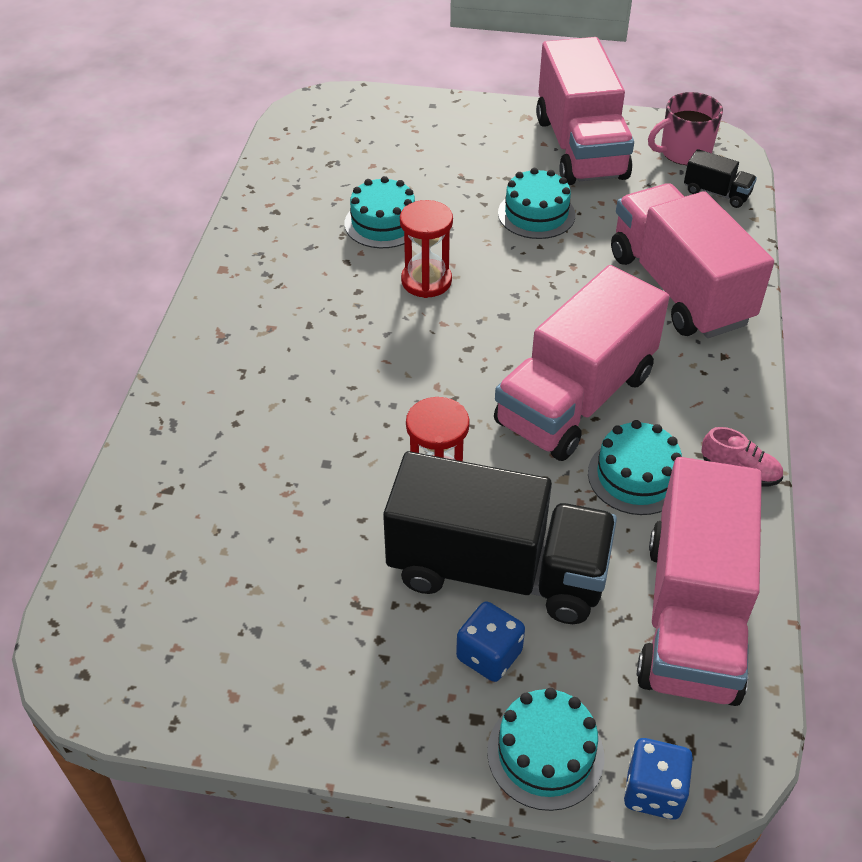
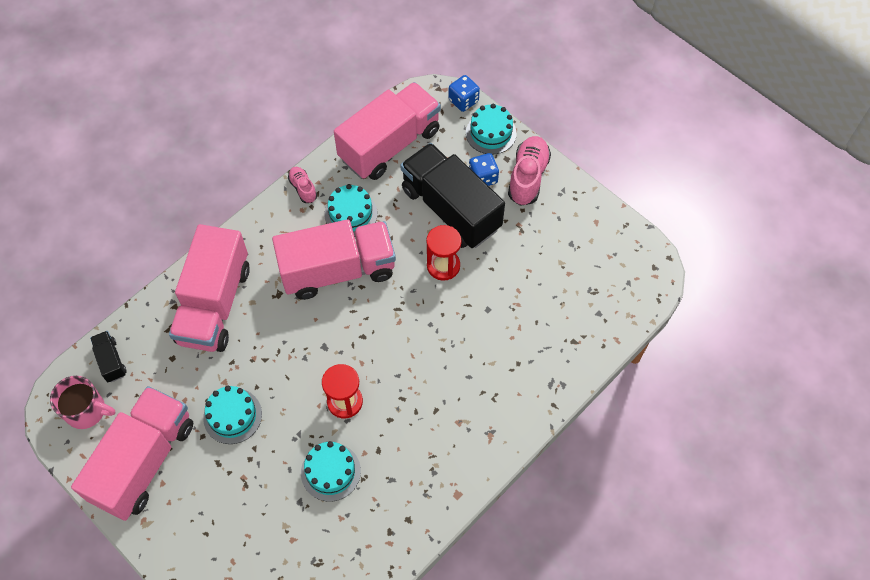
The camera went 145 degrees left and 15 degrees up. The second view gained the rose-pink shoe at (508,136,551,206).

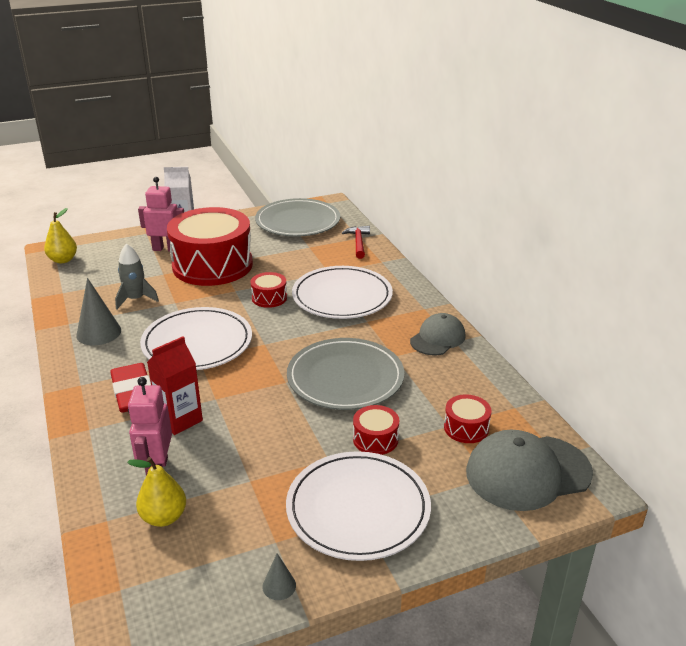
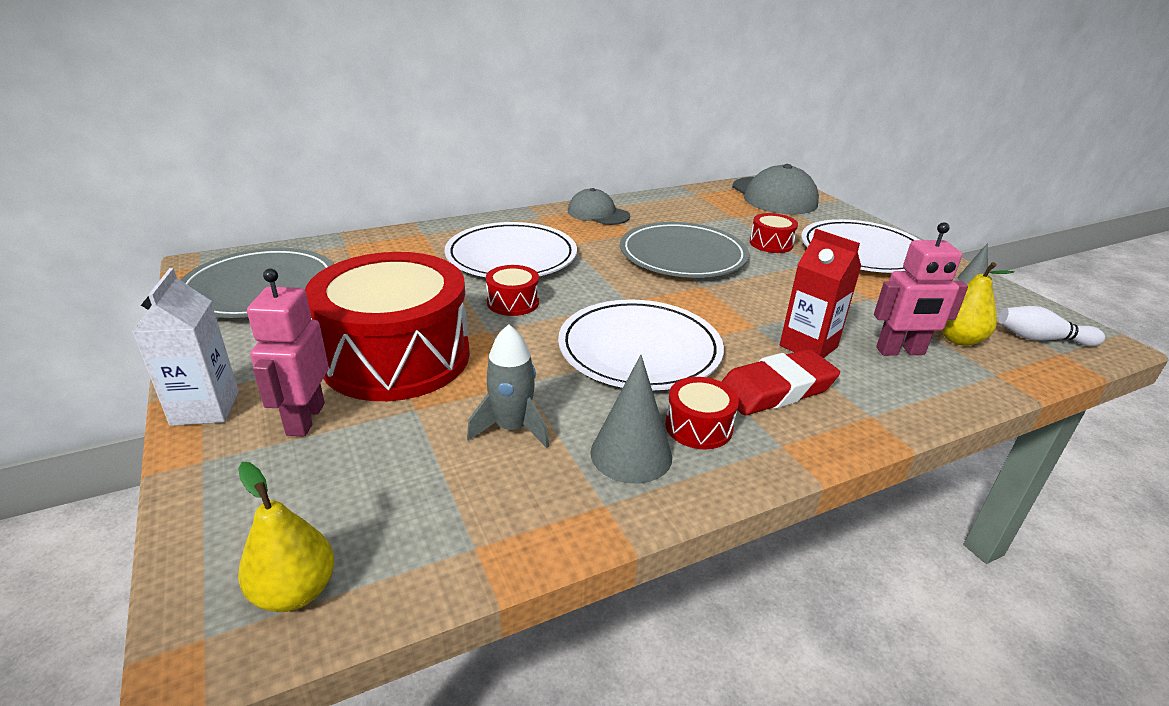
The camera went 95 degrees left and 0 degrees up. The second view lost the red claw hammer at (342,226,370,259). The second view gained the white skittle at (999,306,1105,346). The red snare drum ended up elsewhere, having gone from (444,394,492,443) to (665,377,739,449).

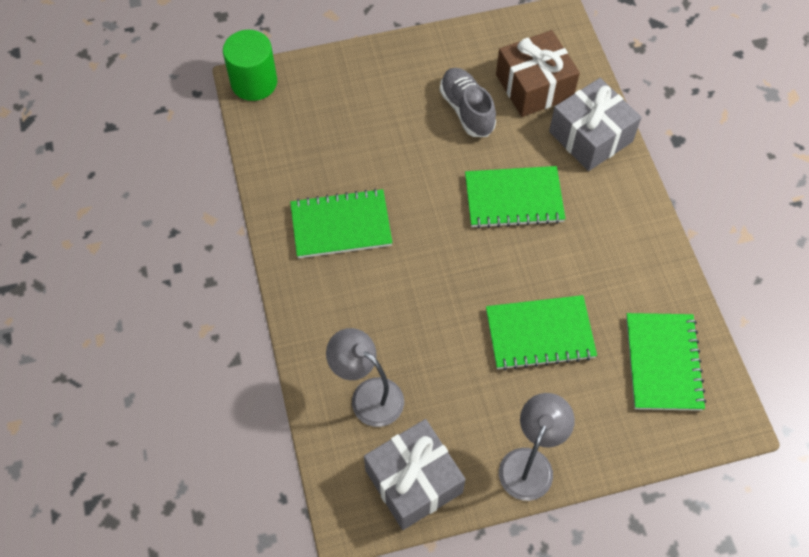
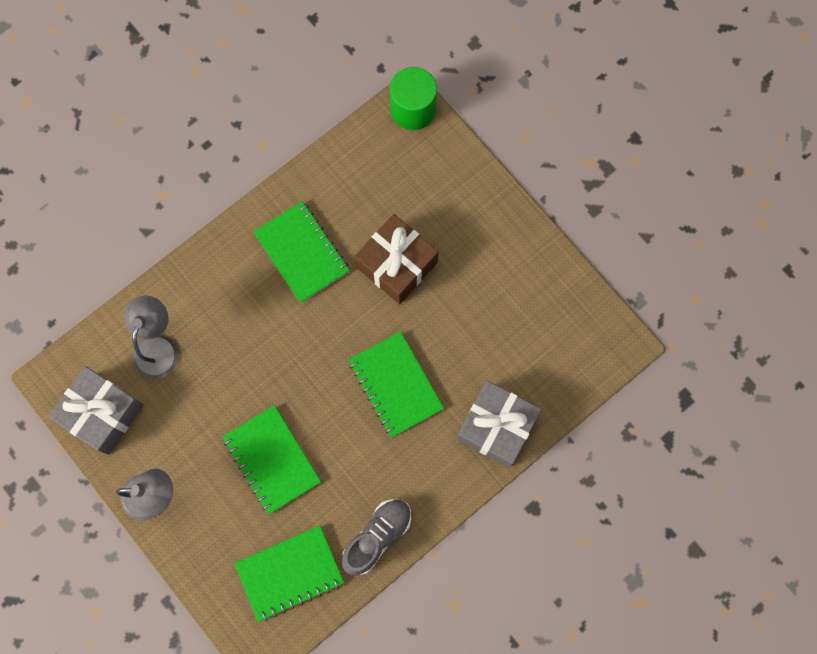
The camera went 65 degrees right and 15 degrees up. The ash-grey shoe ended up elsewhere, having gone from (440,68,496,137) to (342,500,411,575). The russet present ended up elsewhere, having gone from (496,30,580,117) to (354,214,439,304).

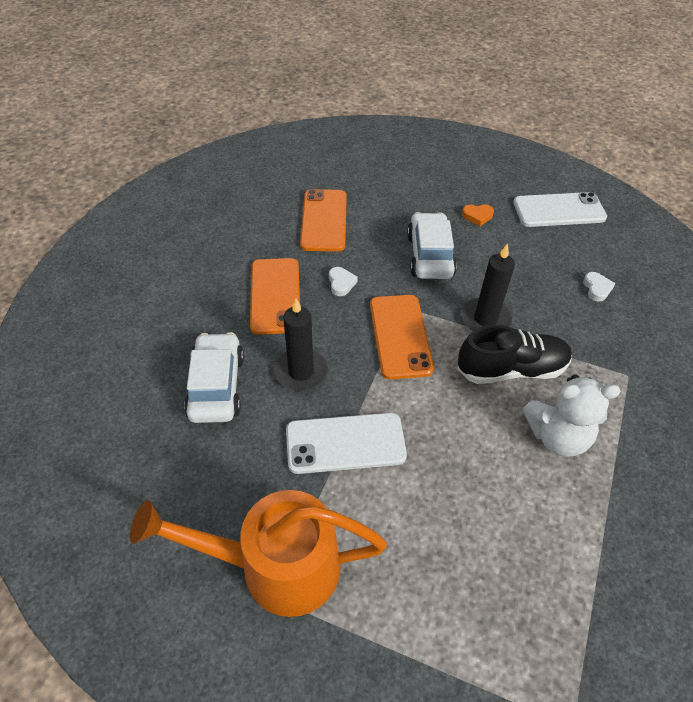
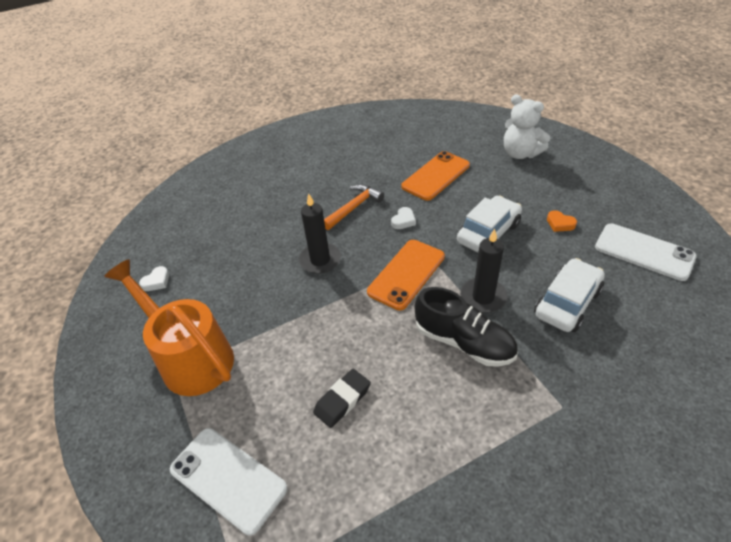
The camera went 45 degrees right and 5 degrees down. The second view gained the ebony pencil eraser at (313,369,371,428). The white car ended up elsewhere, having gone from (184,332,244,423) to (534,258,605,332). The white phone ended up elsewhere, having gone from (286,413,407,474) to (170,428,287,535). The white stuffed bear ended up elsewhere, having gone from (522,374,621,457) to (504,94,550,159). The white heart ended up elsewhere, having gone from (583,272,615,302) to (139,266,169,291). Where the bright orange phone stood at (250,258,300,335), the bright orange claw hammer came to stand at (324,184,384,230).

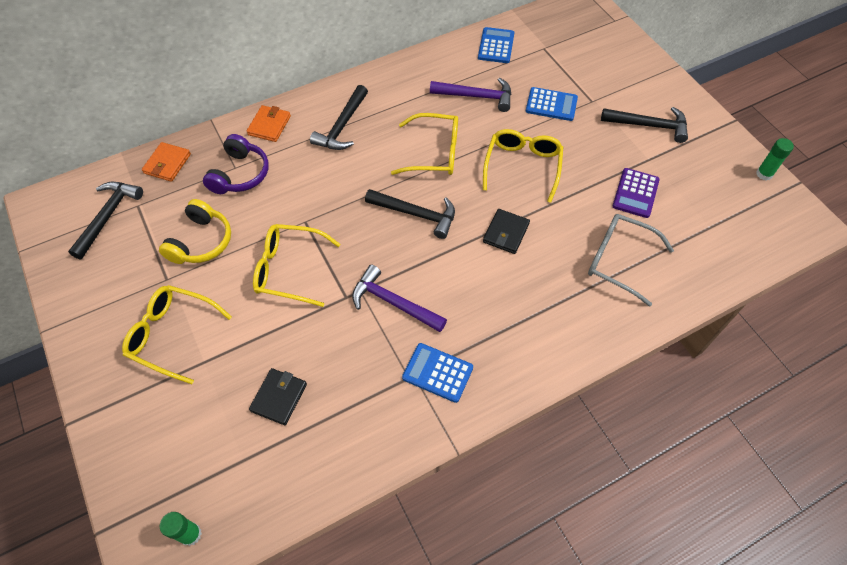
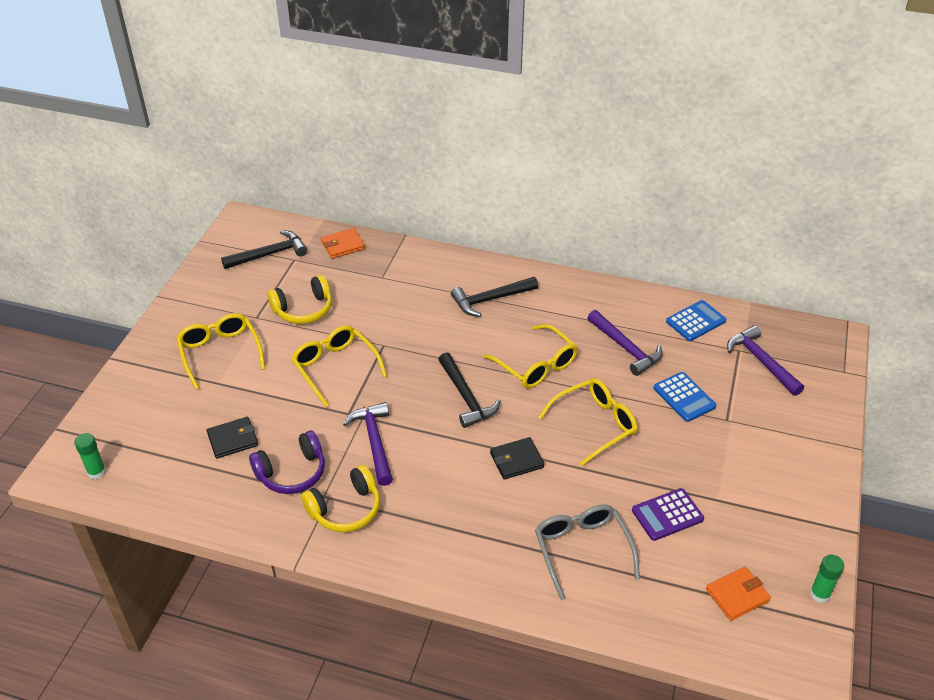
The camera went 45 degrees right and 15 degrees down. The second view lost the ebony claw hammer at (601,107,688,143). The second view gained the violet claw hammer at (727,325,804,396). The violet headset ended up elsewhere, having gone from (203,134,269,194) to (249,431,325,494). The bright orange billfold ended up elsewhere, having gone from (247,105,291,142) to (706,567,771,621). Where the cobalt calculator stood at (402,343,473,403), the golden headset came to stand at (301,465,380,532).

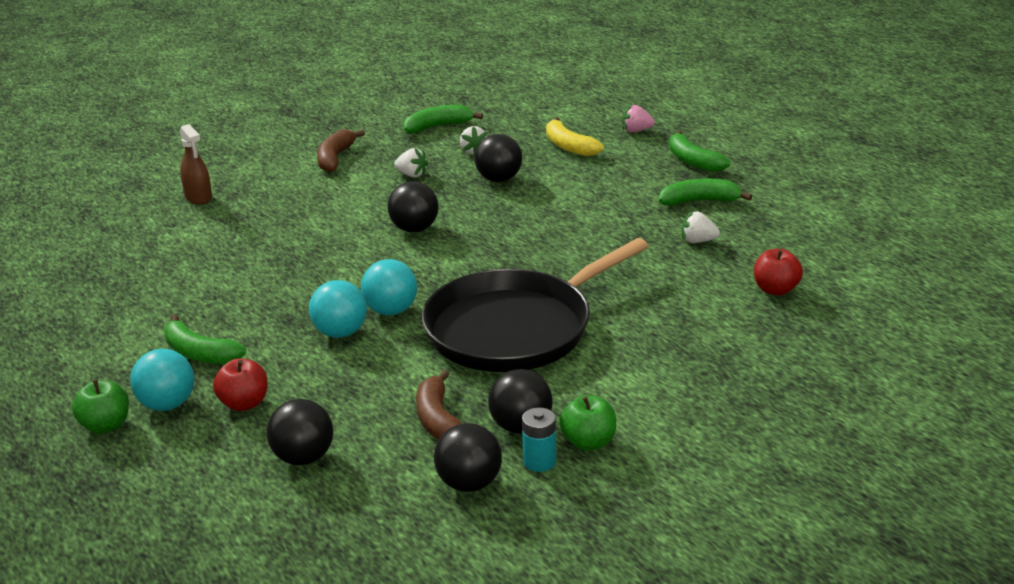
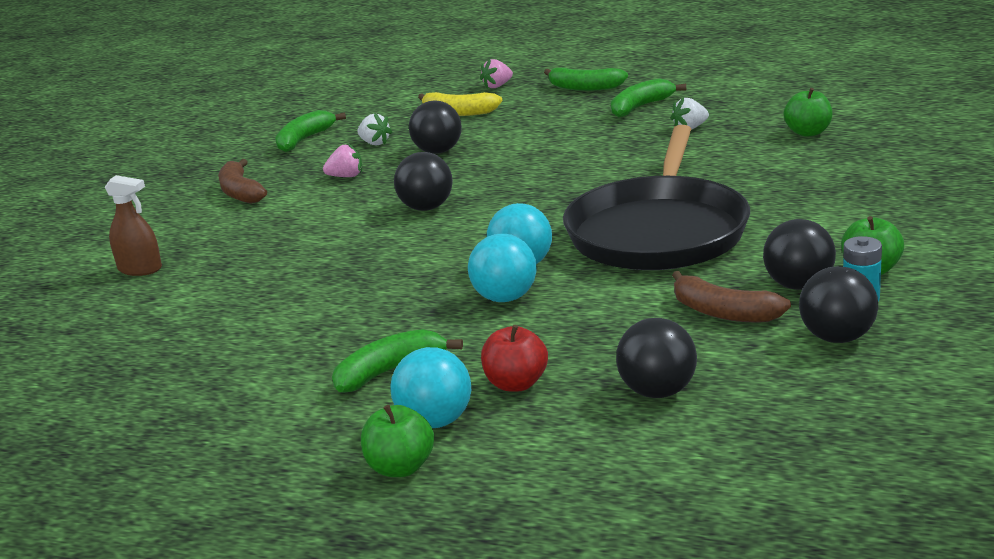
The camera went 35 degrees left and 5 degrees down. What was the white toy strawberry at (394,148,428,177) turned into the rose-pink toy strawberry at (323,143,362,177). What was the red apple at (754,248,803,295) turned into the emerald apple at (783,88,833,137). The emerald banana fruit at (164,315,246,364) ended up facing another way, 150 degrees clockwise from before.

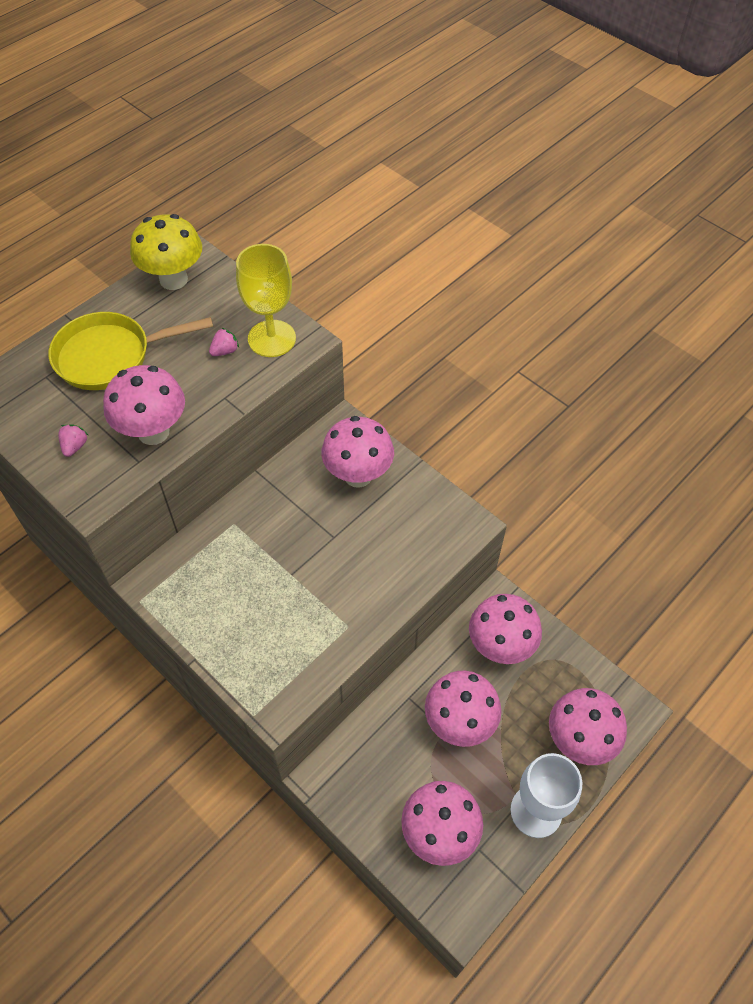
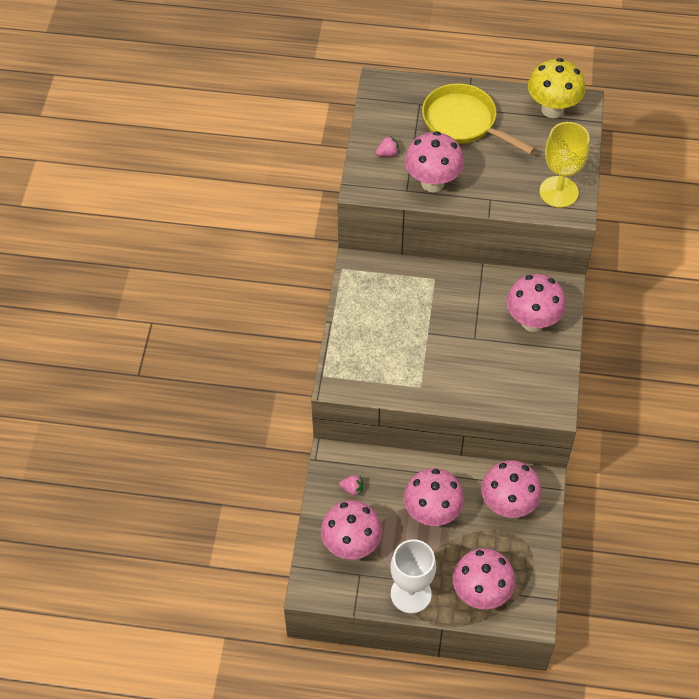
The camera went 55 degrees right and 0 degrees up. The rose-pink toy strawberry ended up elsewhere, having gone from (209,328,239,356) to (339,475,363,496).

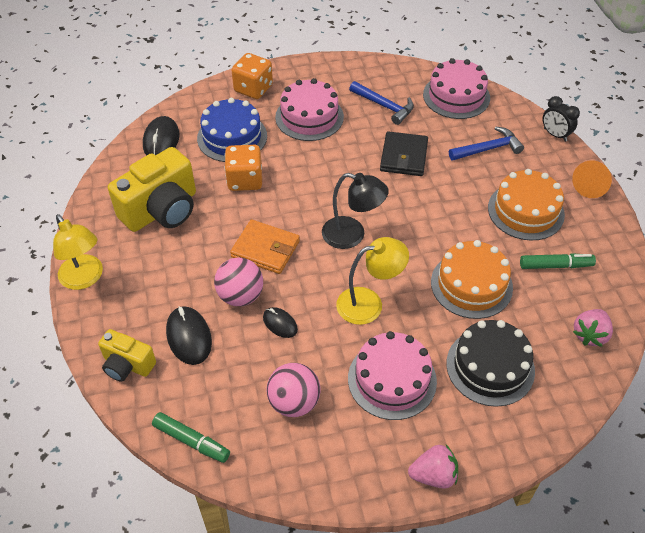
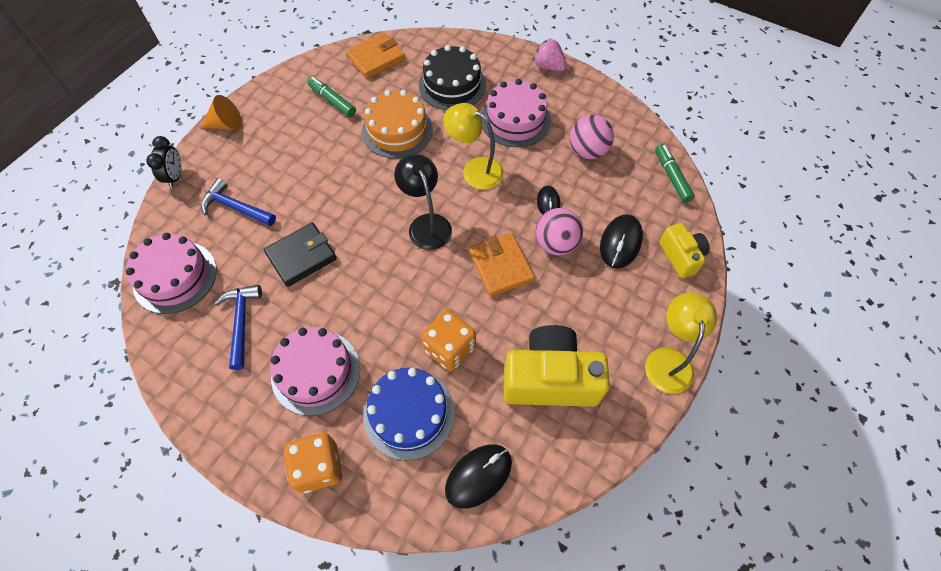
The camera went 135 degrees left and 10 degrees up. The second view lost the bright orange gateau at (488,169,565,241). Where the rose-pink toy strawberry stood at (573,309,613,347), the bright orange billfold came to stand at (346,33,405,79).

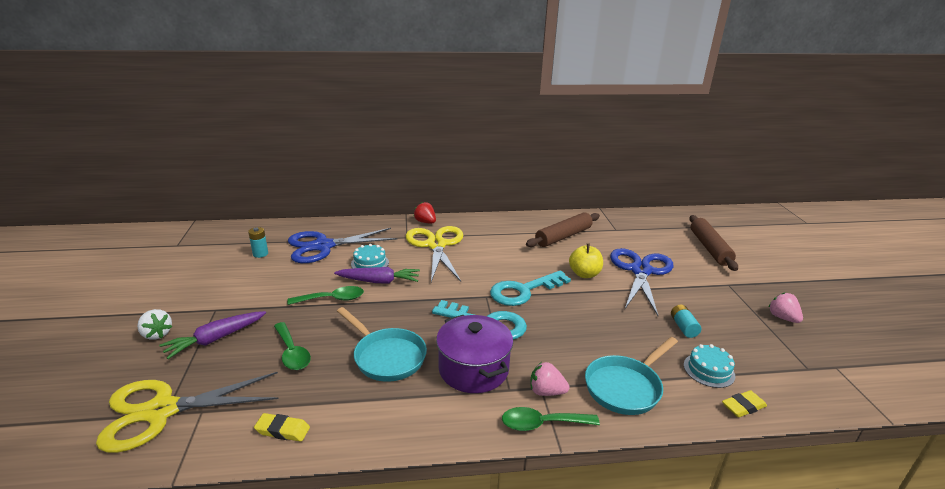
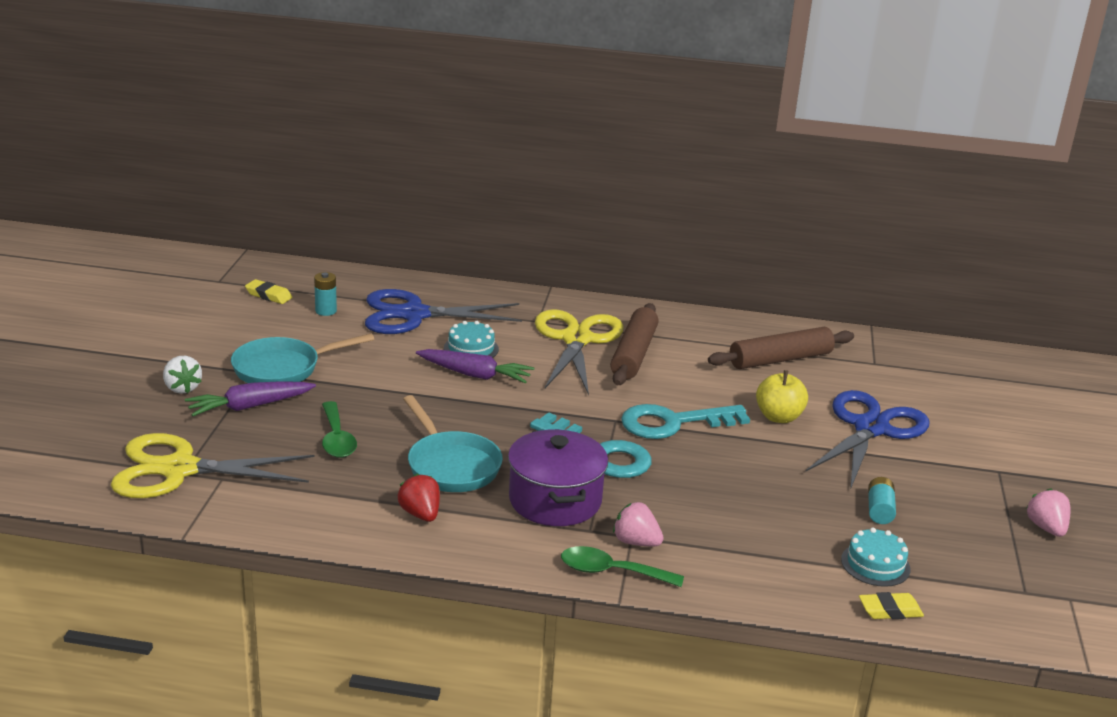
The camera went 15 degrees right and 0 degrees up. The second view lost the emerald spoon at (287,286,364,305). The golden pencil eraser ended up elsewhere, having gone from (254,413,310,442) to (245,279,292,304). The red toy strawberry ended up elsewhere, having gone from (414,202,436,224) to (398,474,440,522). The teal frying pan ended up elsewhere, having gone from (585,337,678,415) to (231,333,374,383). The russet dough roller ended up elsewhere, having gone from (689,215,738,271) to (610,303,658,385).

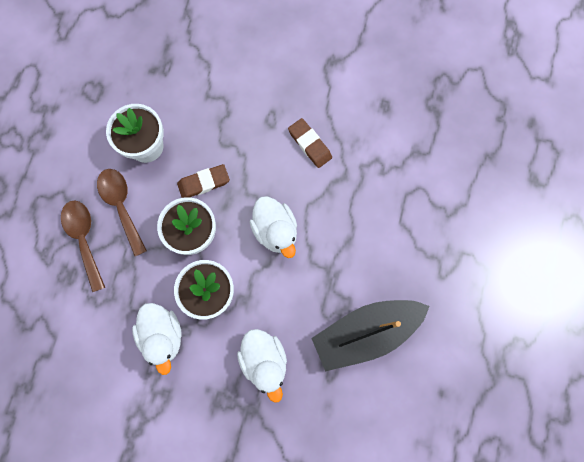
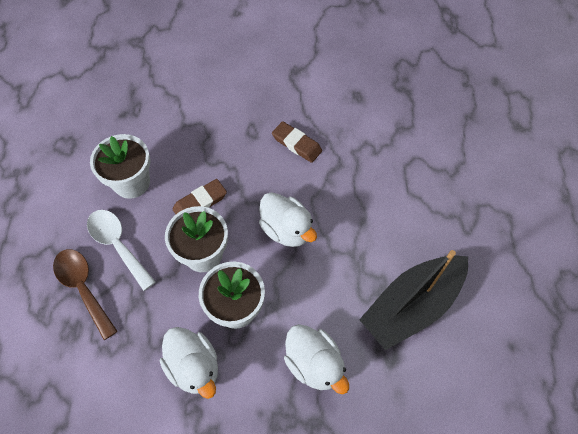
The camera went 15 degrees left and 15 degrees down. What was the russet spoon at (97,169,147,256) turned into the white spoon at (87,210,156,291).

